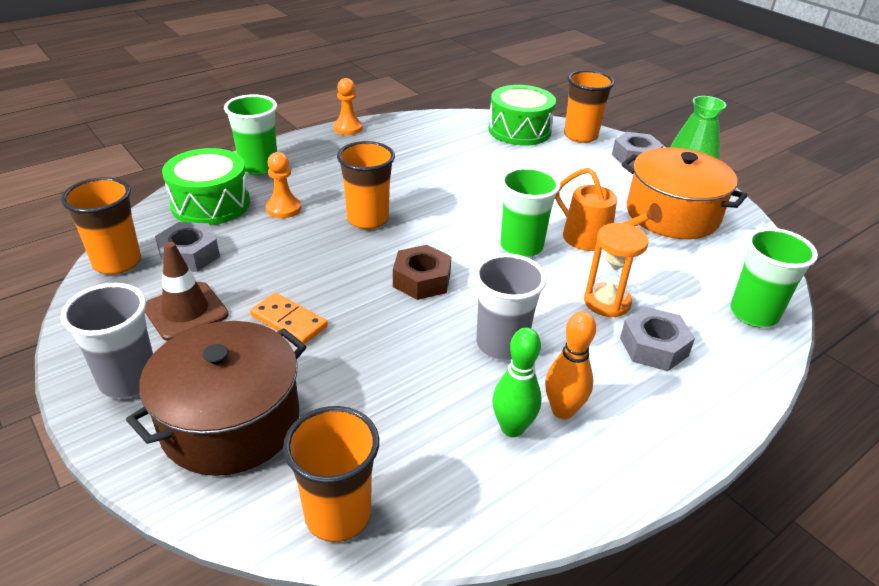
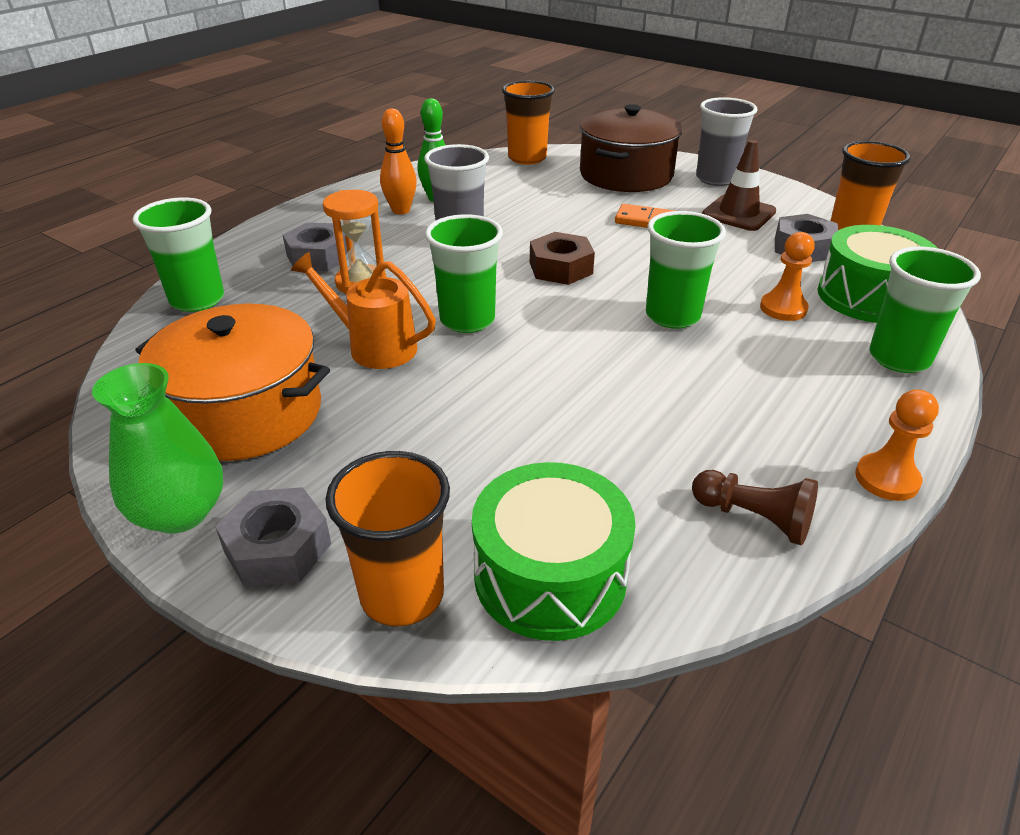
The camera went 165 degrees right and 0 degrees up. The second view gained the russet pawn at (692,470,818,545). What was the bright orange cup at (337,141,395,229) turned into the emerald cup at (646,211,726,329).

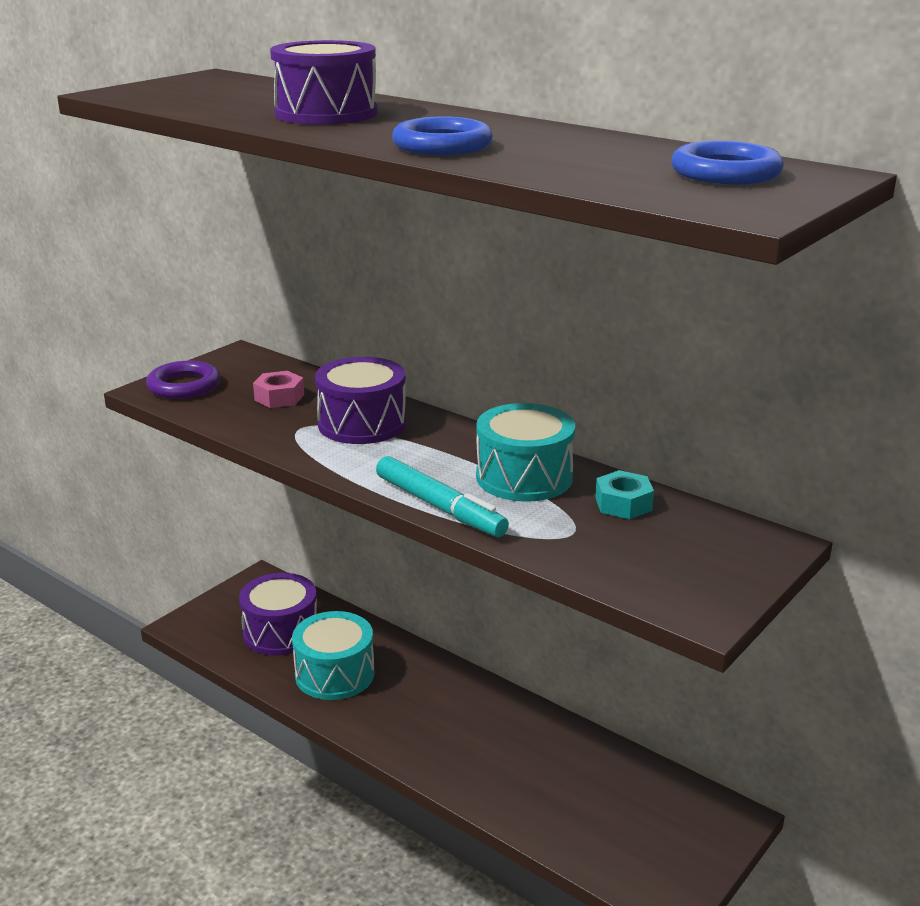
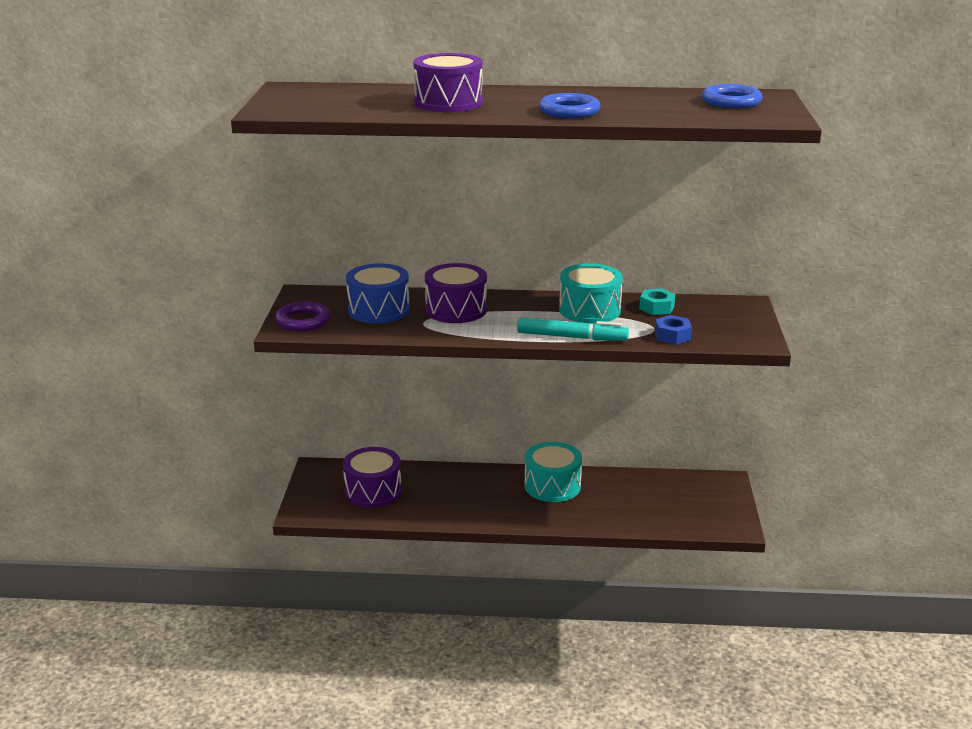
The camera went 35 degrees left and 0 degrees up. The second view gained the cobalt hexagon nut at (655,315,692,345). The teal snare drum ended up elsewhere, having gone from (292,611,375,700) to (524,442,582,502). Where the rose-pink hexagon nut stood at (253,371,304,408), the cobalt snare drum came to stand at (346,263,410,324).

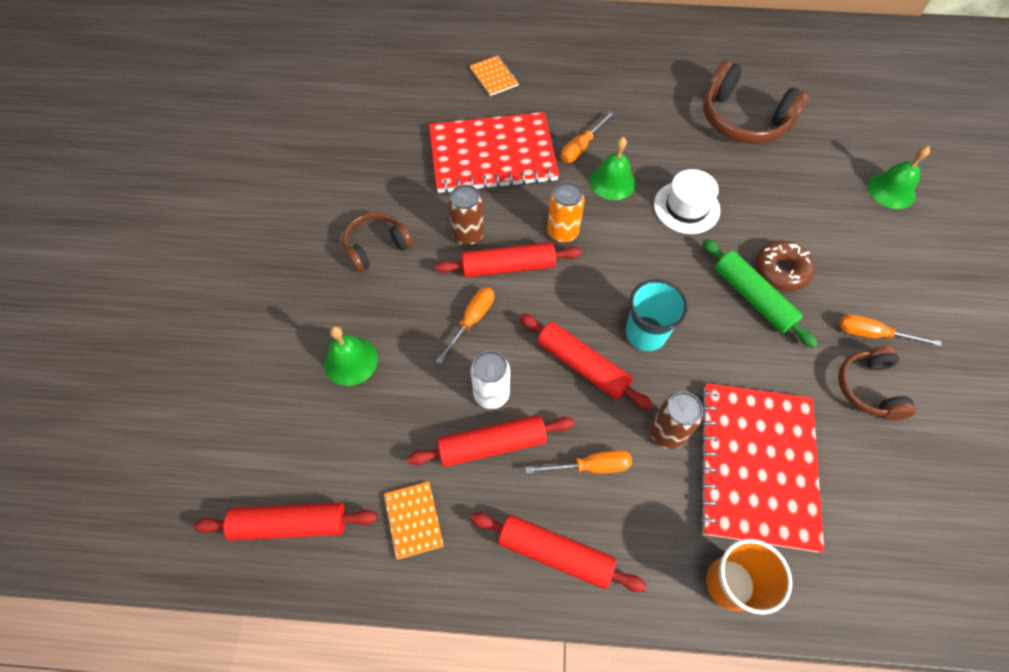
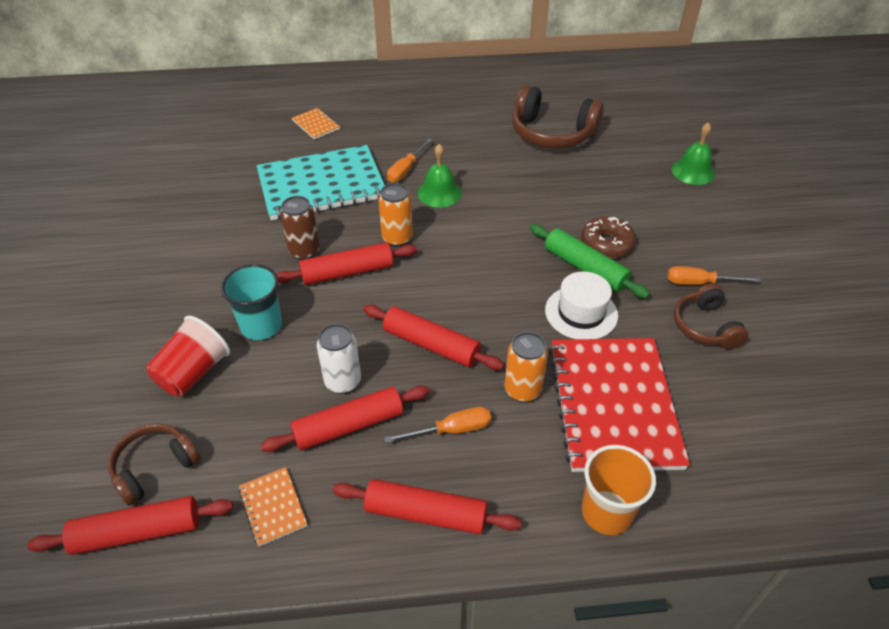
The camera went 10 degrees left and 15 degrees down. The second view lost the bright orange screwdriver at (436,287,494,364). The russet headset ended up elsewhere, having gone from (343,212,413,272) to (108,424,201,506). The teal cup ended up elsewhere, having gone from (625,279,688,351) to (221,264,282,340). The white hat ended up elsewhere, having gone from (654,169,721,234) to (545,271,618,339). Where the emerald hand bell stood at (324,326,378,386), the red cup came to stand at (146,316,230,396). What was the red exercise book at (429,112,559,194) turned into the teal exercise book at (257,145,385,220). What was the russet tin at (650,392,703,449) turned into the bright orange tin at (504,332,548,402).

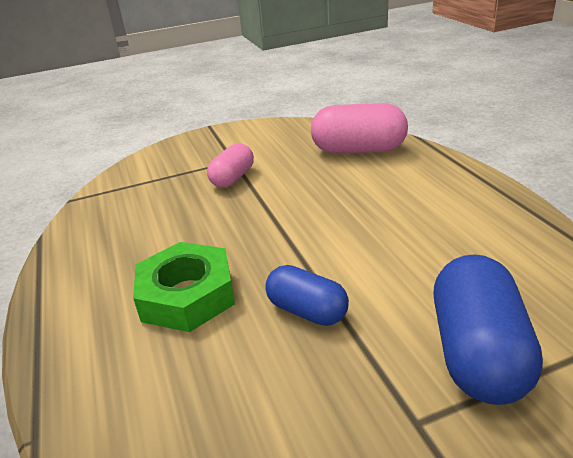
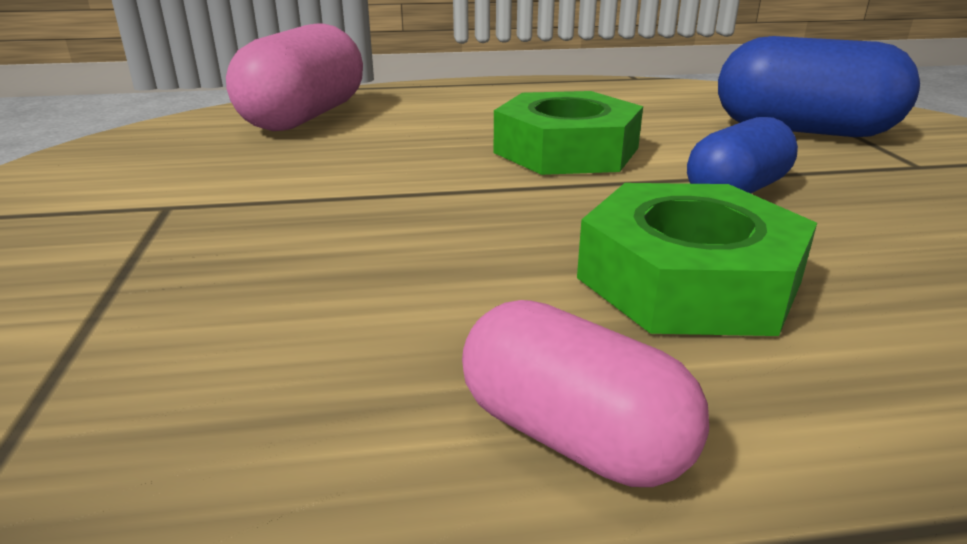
The camera went 80 degrees left and 5 degrees down. The second view gained the emerald hexagon nut at (494,91,643,175). The rose-pink capsule ended up elsewhere, having gone from (207,143,254,188) to (462,300,709,487).

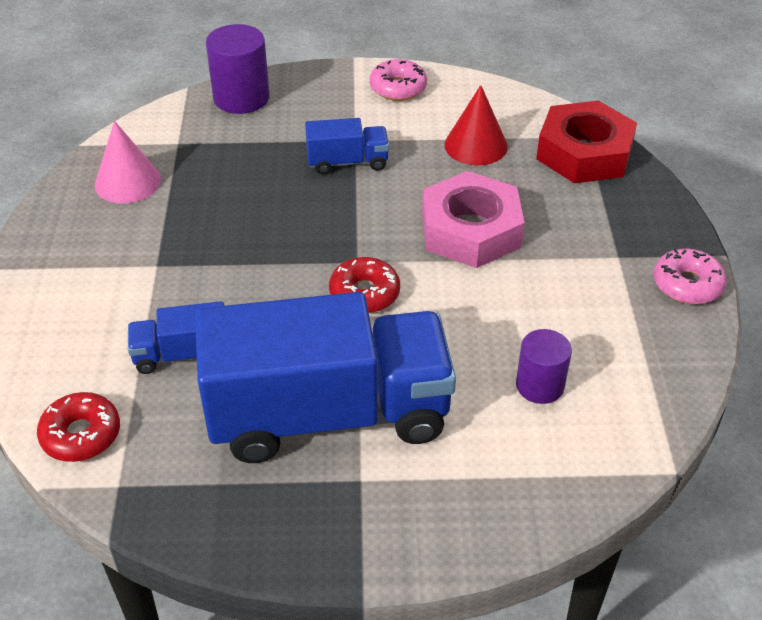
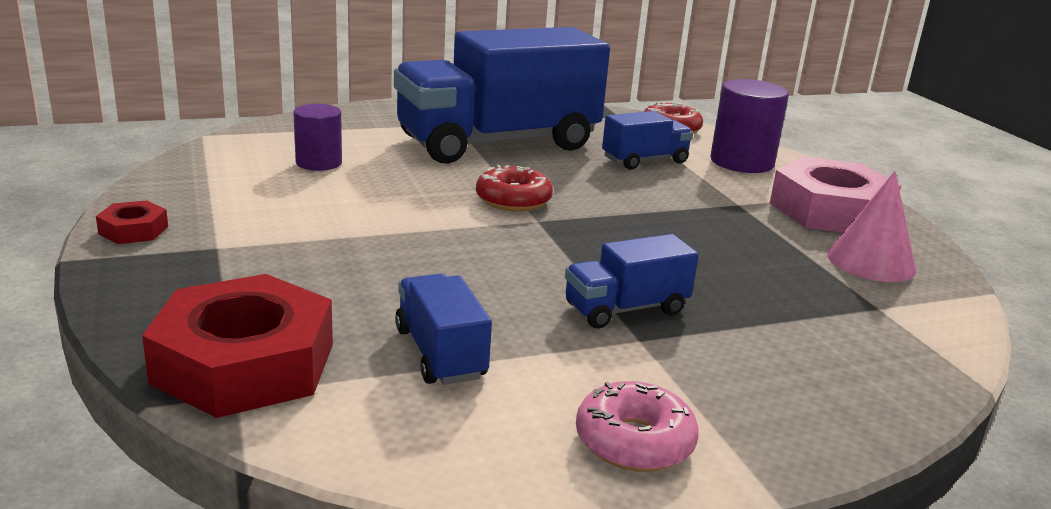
The camera went 160 degrees right and 20 degrees down. The violet cylinder ended up elsewhere, having gone from (206,24,270,114) to (710,79,789,173). The rose-pink hexagon nut ended up elsewhere, having gone from (422,171,525,268) to (770,156,901,233). Where the red solid cone stood at (444,85,508,165), the cobalt truck came to stand at (395,274,492,385). Where the rose-pink donut stood at (654,248,727,304), the red hexagon nut came to stand at (96,200,168,244).

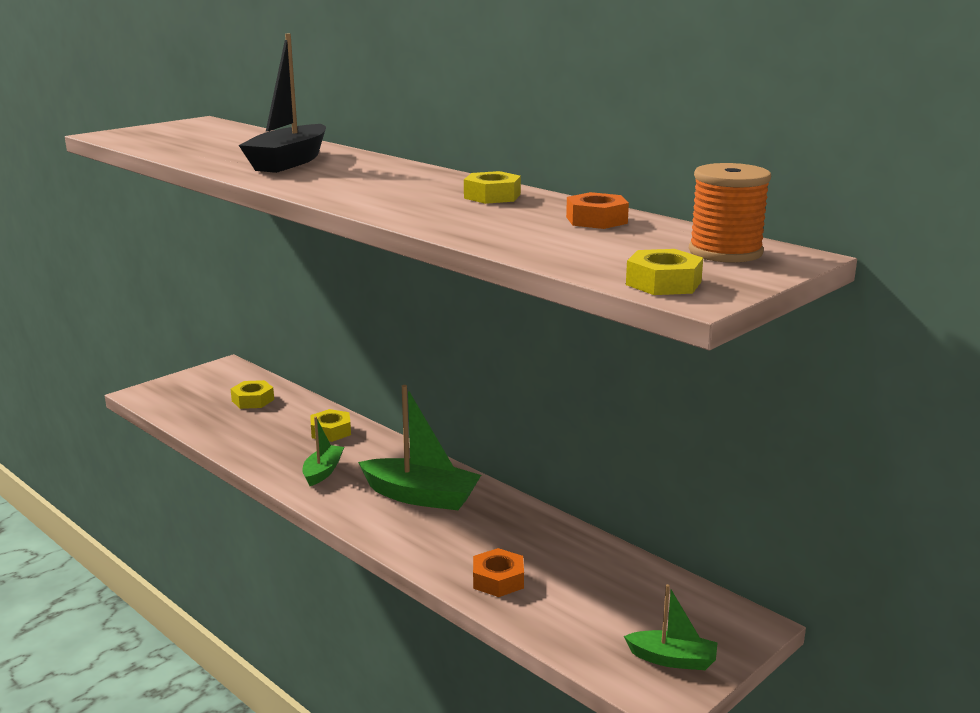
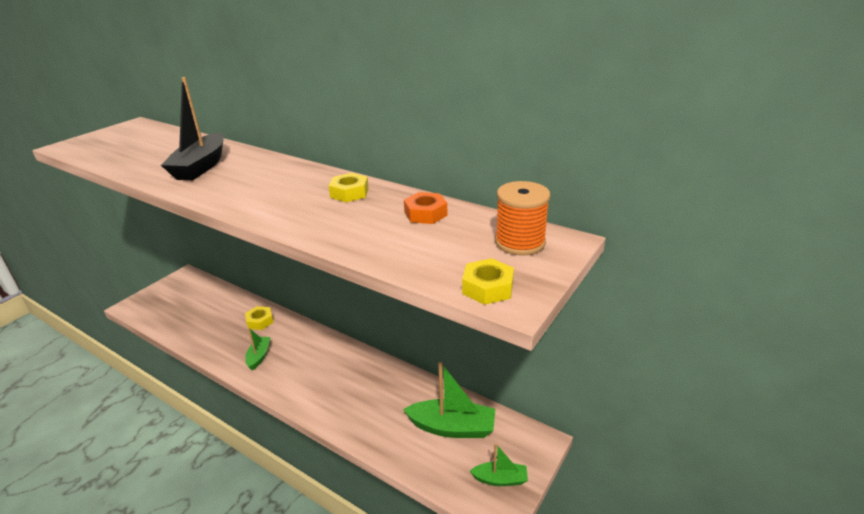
The camera went 10 degrees left and 10 degrees up. The second view lost the golden hexagon nut at (231,380,274,409). The second view lost the bright orange hexagon nut at (473,548,524,597). The emerald toy boat ended up elsewhere, having gone from (358,385,481,510) to (403,362,495,438).

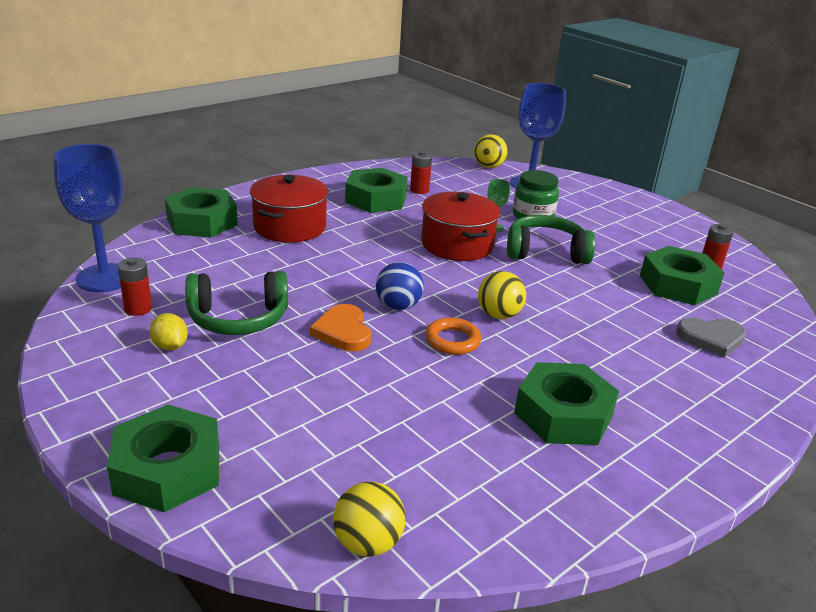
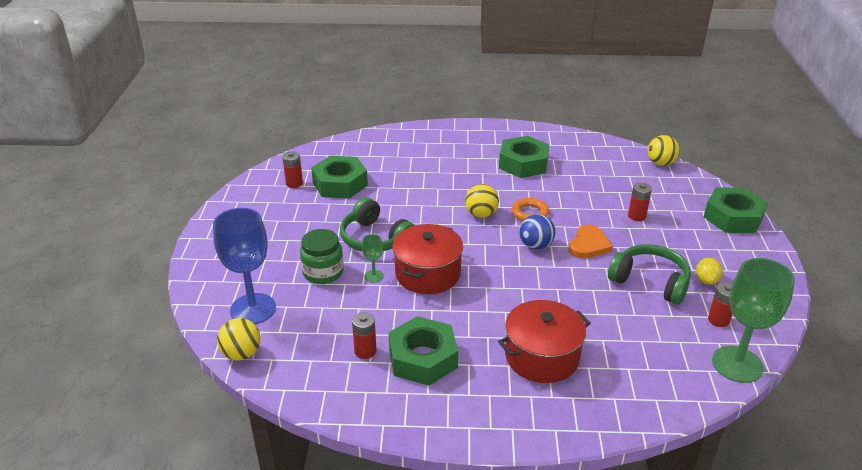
The camera went 135 degrees left and 5 degrees up. The second view lost the emerald hexagon nut at (165,187,238,238). The second view lost the ash-grey heart at (676,317,746,358). The second view gained the red power cell at (628,182,652,221). What was the cobalt wine glass at (54,144,123,292) turned into the emerald wine glass at (712,258,795,383).

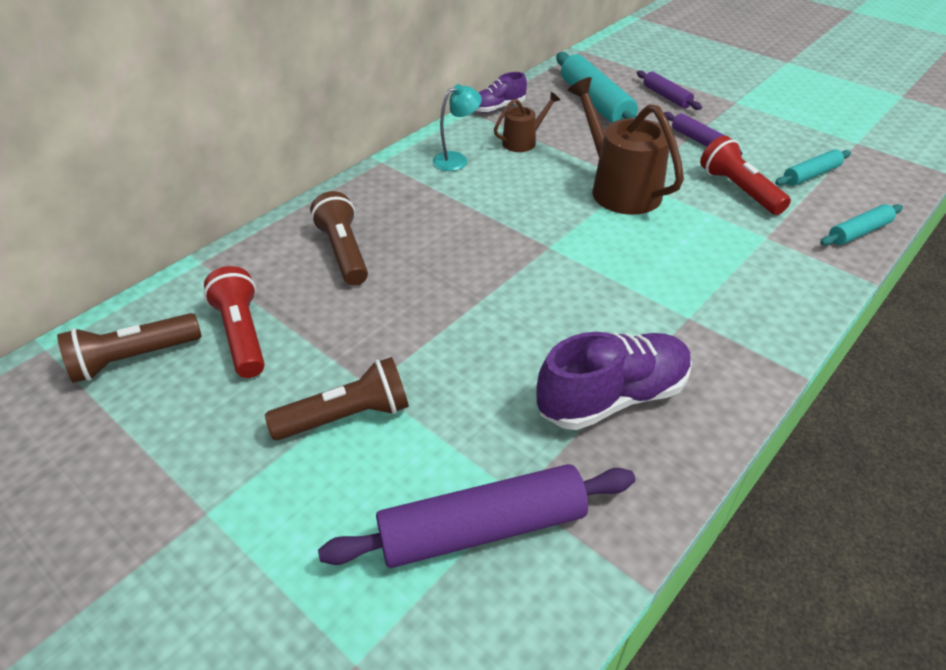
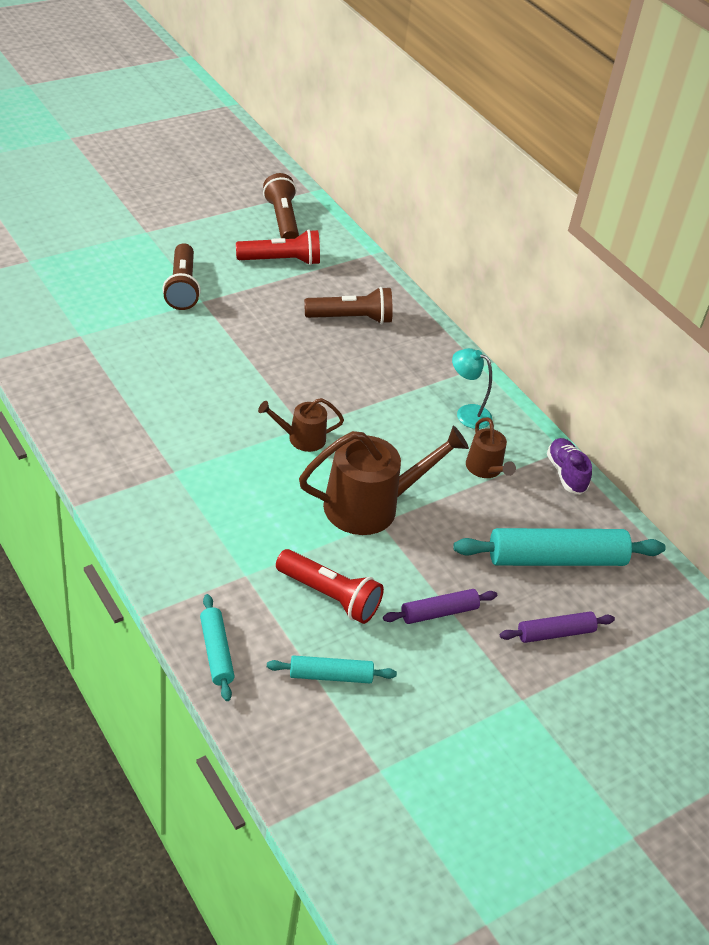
The camera went 100 degrees right and 0 degrees up. The second view lost the violet dough roller at (318,464,635,568). The second view lost the violet shoe at (536,332,692,430). The second view gained the russet watering pot at (258,398,344,452). The teal reading lamp at (433,84,482,171) ended up facing another way, 135 degrees clockwise from before. The red pocket torch at (700,136,791,215) ended up facing another way, 45 degrees clockwise from before. The teal dough roller at (775,150,851,186) ended up facing another way, 75 degrees counterclockwise from before.

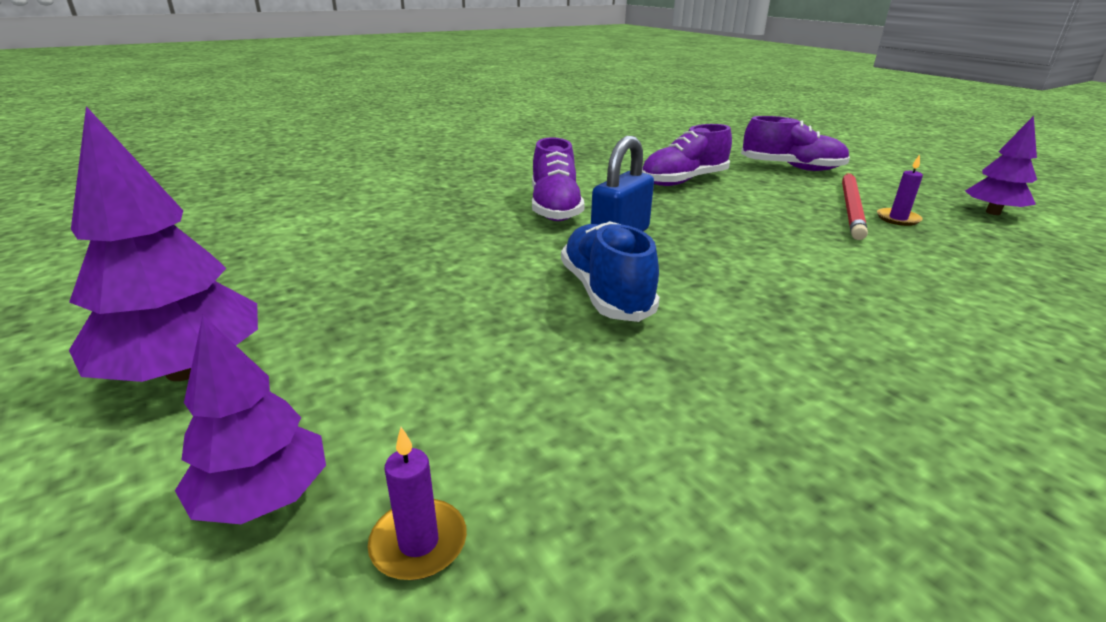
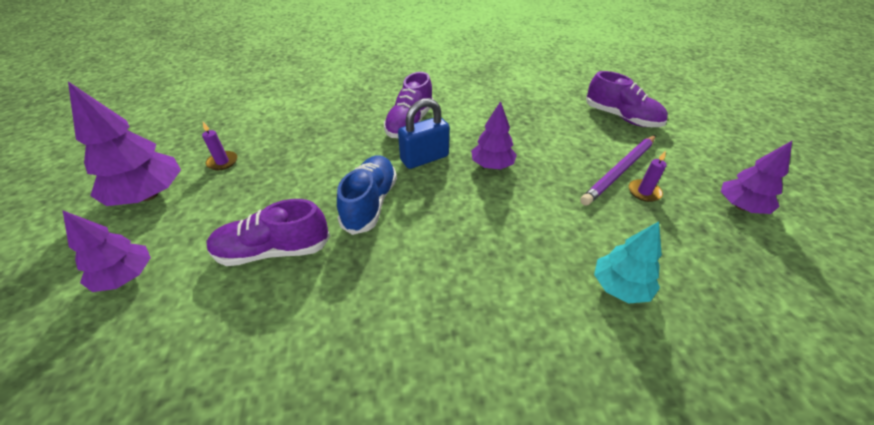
The camera went 25 degrees right and 15 degrees up. The second view gained the violet fir tree at (471,101,517,170). The second view gained the teal fir tree at (594,221,662,303). The violet pillar candle ended up elsewhere, having gone from (368,427,467,580) to (202,122,237,170). The violet shoe ended up elsewhere, having gone from (642,124,732,186) to (207,199,330,266). What was the red lead pencil at (842,173,868,240) turned into the violet lead pencil at (580,135,656,206).

